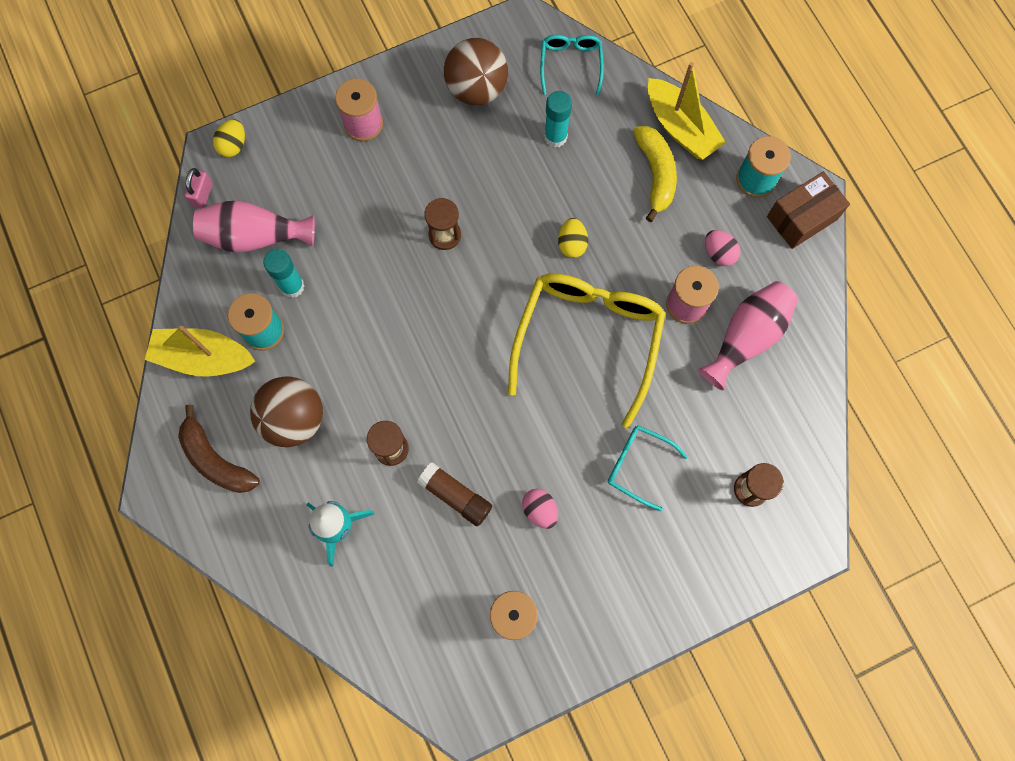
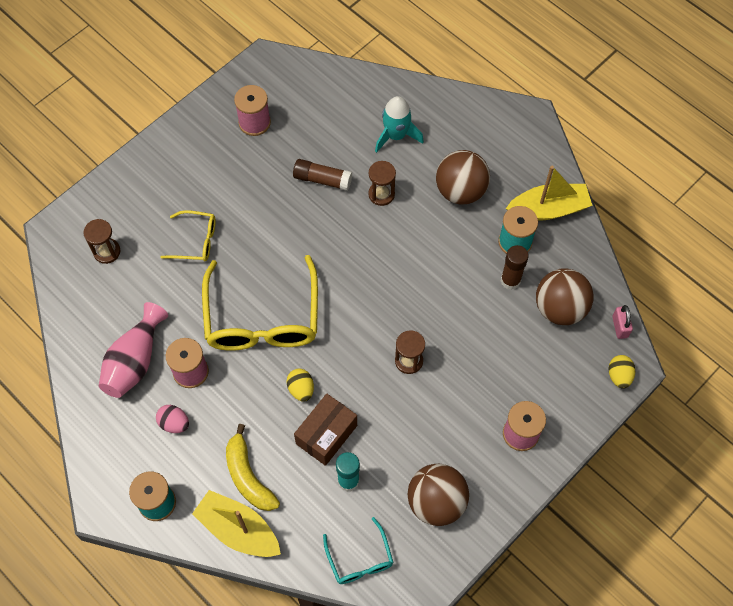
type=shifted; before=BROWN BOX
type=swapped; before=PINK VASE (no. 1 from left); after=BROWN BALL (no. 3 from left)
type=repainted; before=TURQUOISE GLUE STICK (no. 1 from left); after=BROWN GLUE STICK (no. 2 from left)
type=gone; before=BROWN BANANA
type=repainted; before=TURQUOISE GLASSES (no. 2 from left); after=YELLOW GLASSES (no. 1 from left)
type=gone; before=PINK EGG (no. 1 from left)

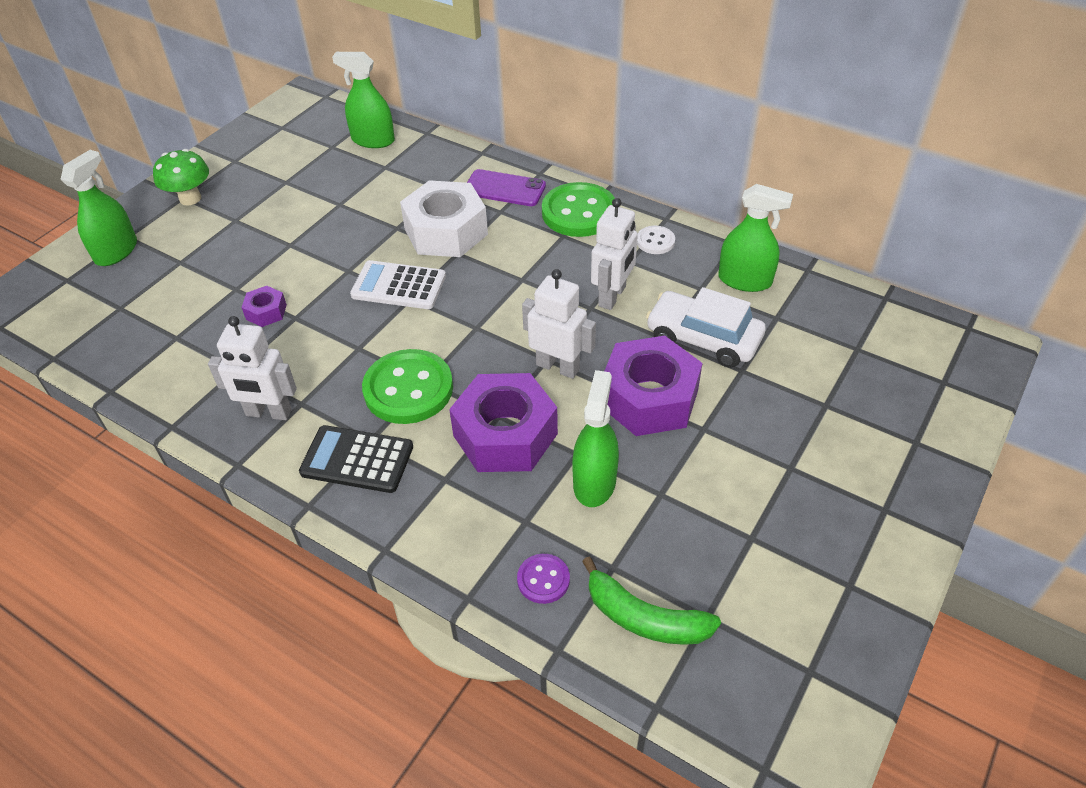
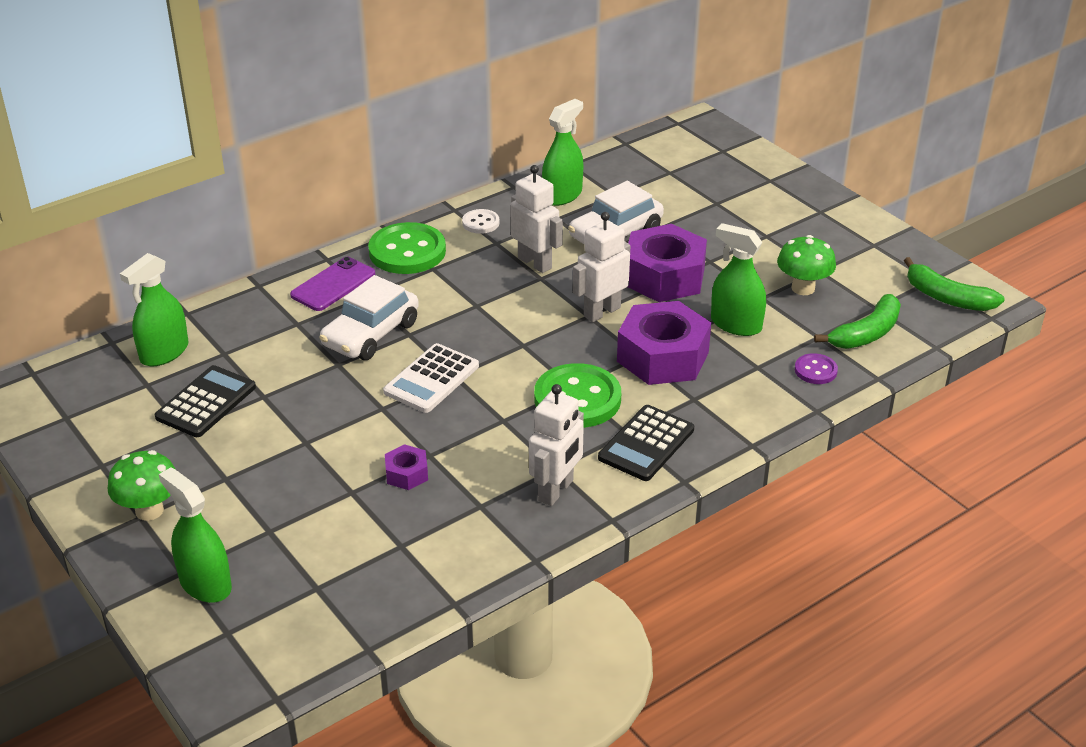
type=swapped; before=WHITE NUT; after=WHITE CAR (no. 1 from left)
type=new; after=GREEN MUSHROOM (no. 2 from left)
type=new; after=GREEN BANANA (no. 2 from left)
type=new; after=BLACK CALCULATOR (no. 1 from left)

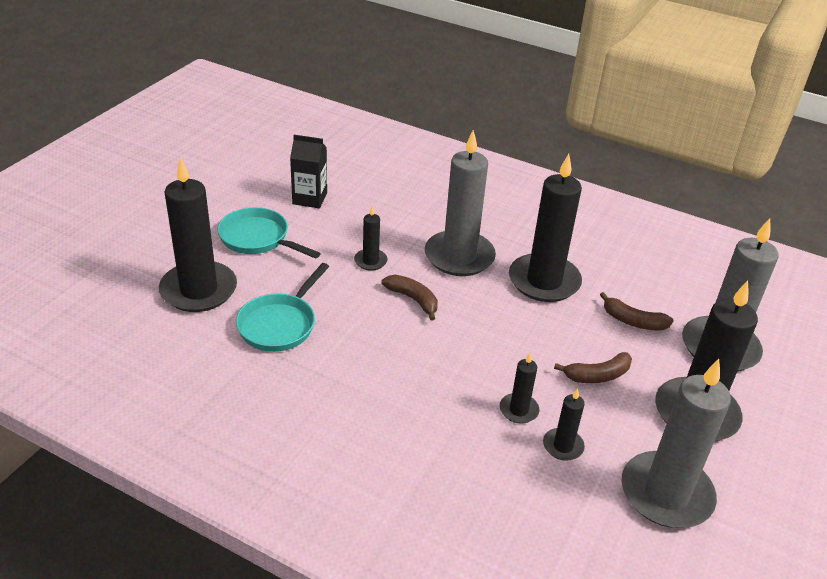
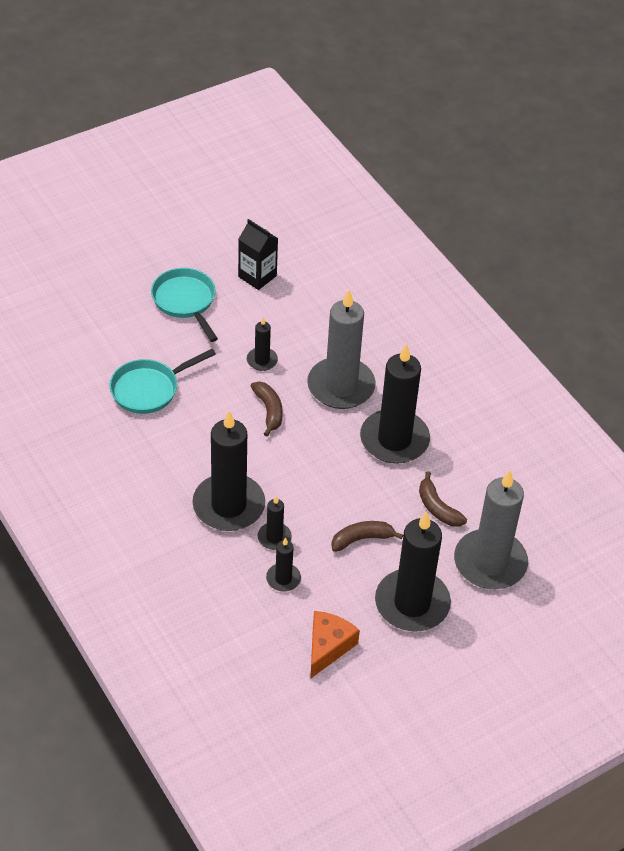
type=shifted; before=BLACK CANDLE (no. 1 from left)
type=rotated; before=BROWN BANANA (no. 2 from left); turn=150
type=swapped; before=GREY CANDLE (no. 2 from left); after=ORANGE CHEESE

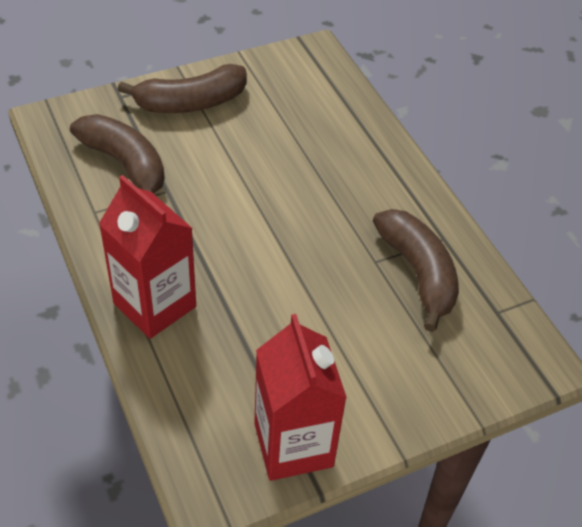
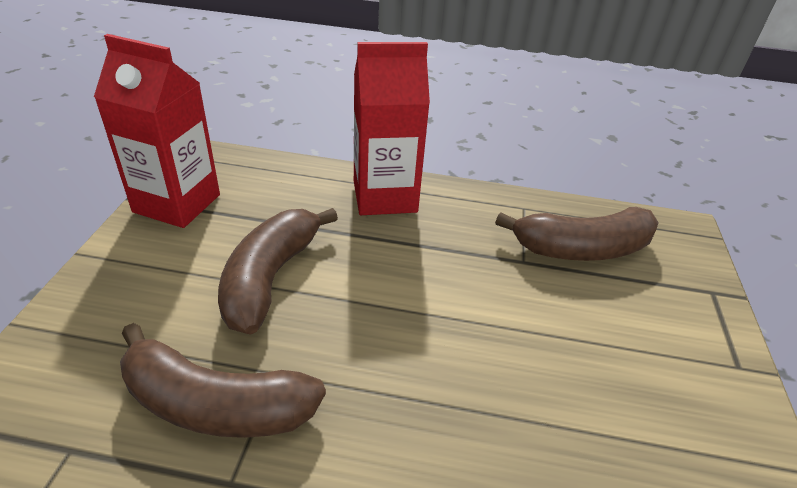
type=shifted; before=BROWN BANANA (no. 2 from left)

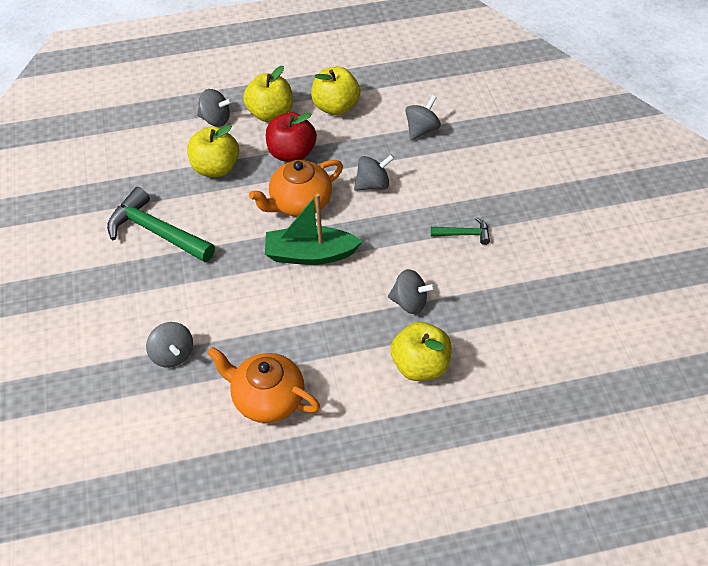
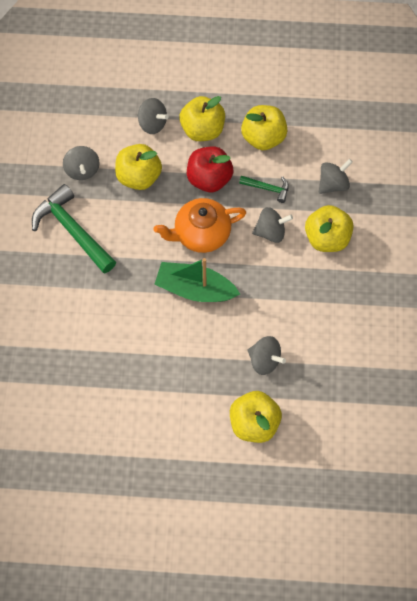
type=shifted; before=GREEN HAMMER (no. 2 from left)
type=shifted; before=GREY SPINNING TOP (no. 1 from left)
type=gone; before=ORANGE TEAPOT (no. 1 from left)
type=new; after=YELLOW APPLE (no. 5 from left)

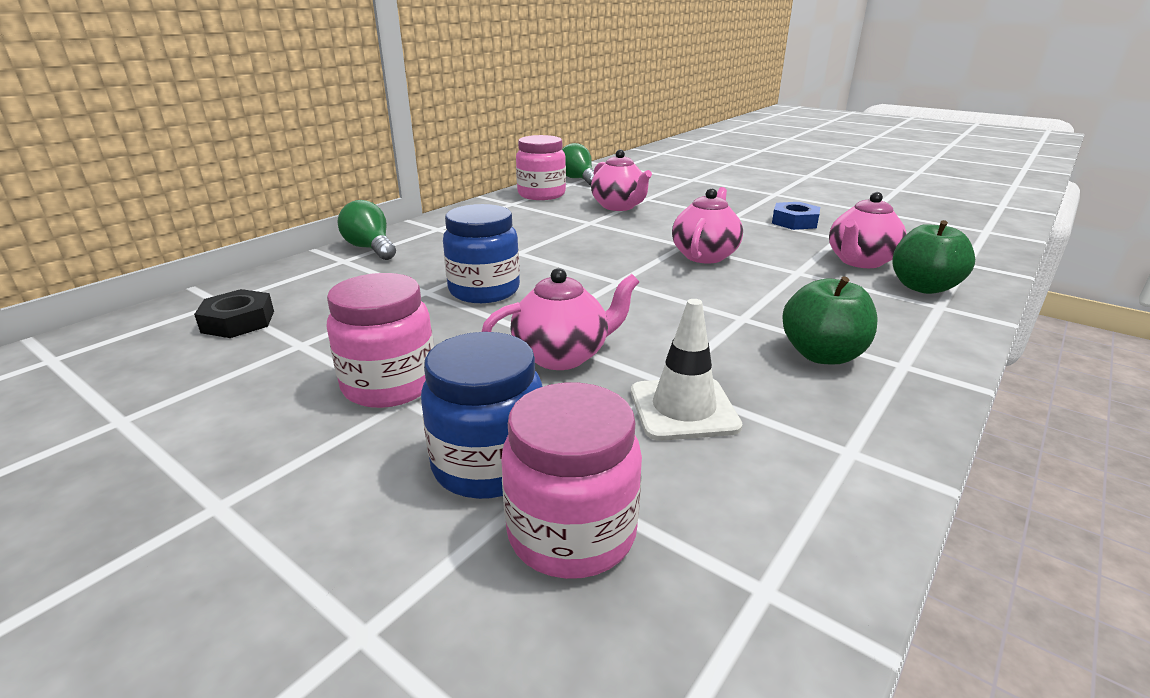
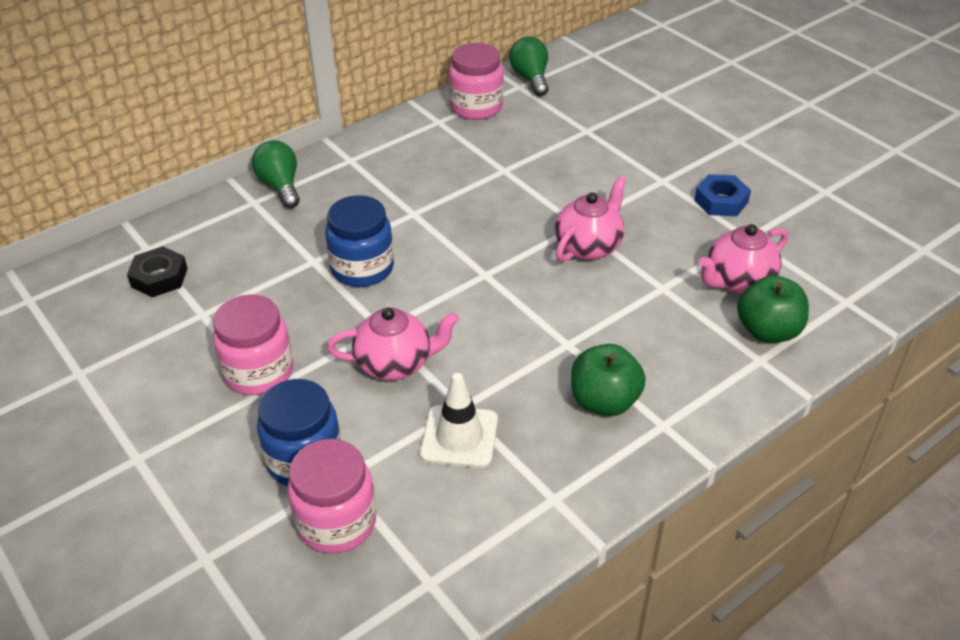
type=gone; before=PINK TEAPOT (no. 2 from left)

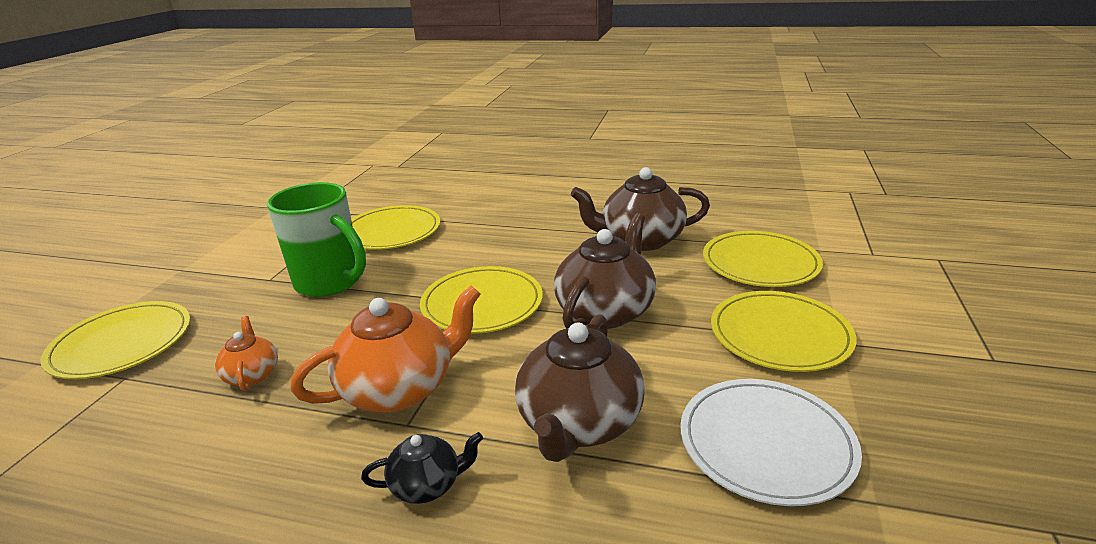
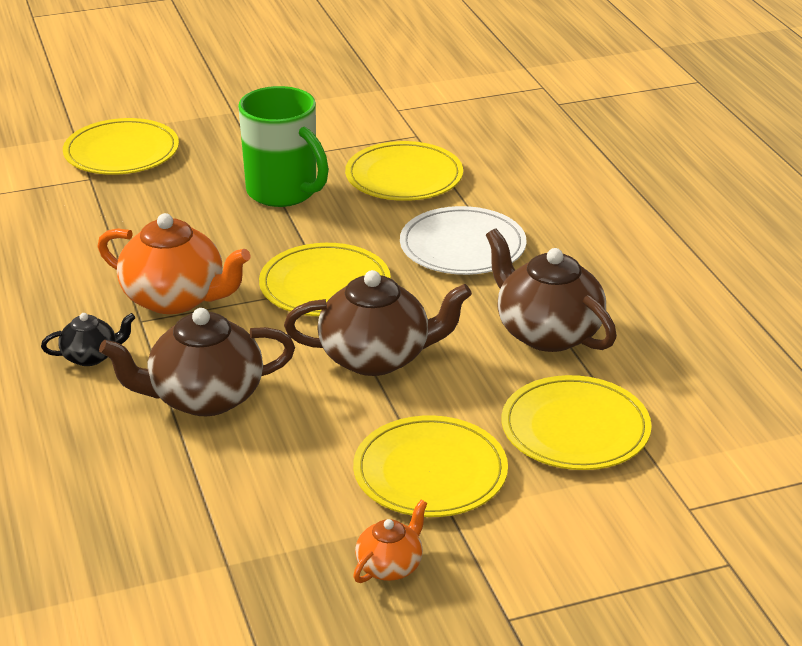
type=rotated; before=GREEN MUG; turn=-45
type=shifted; before=ORANGE TEAPOT (no. 1 from left in the first image); after=ORANGE TEAPOT (no. 2 from left)
type=shifted; before=WHITE PLATE
type=rotated; before=BLACK TEAPOT; turn=-60

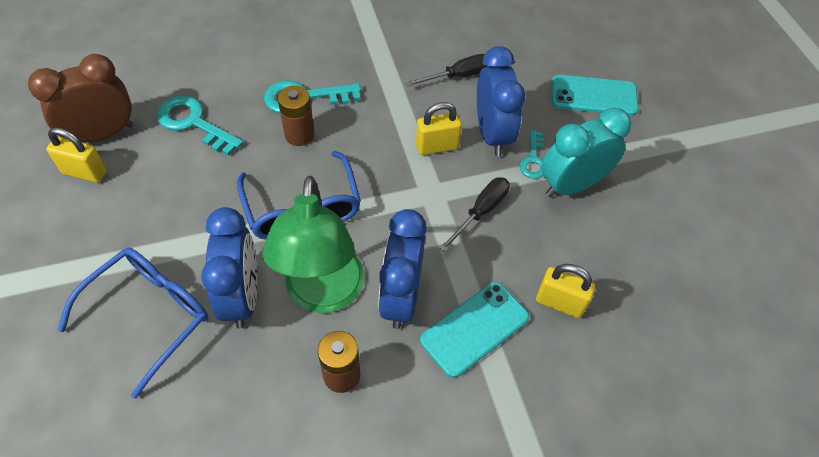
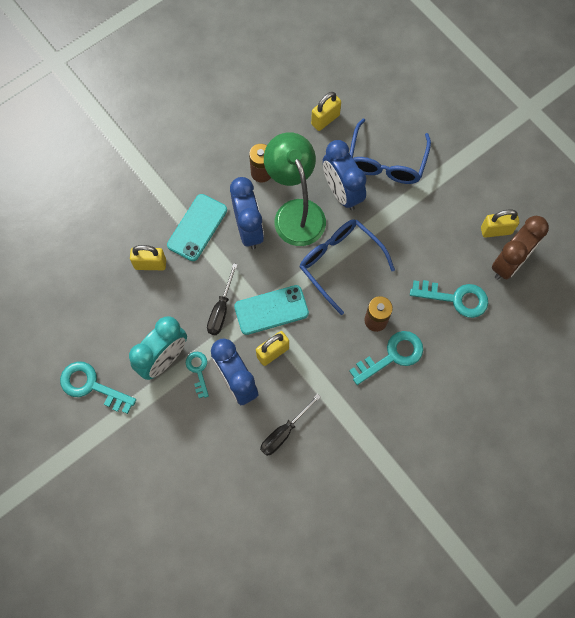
type=shifted; before=TURQUOISE PHONE (no. 2 from left)
type=new; after=YELLOW PADLOCK (no. 3 from left)
type=new; after=TURQUOISE KEY (no. 1 from left)

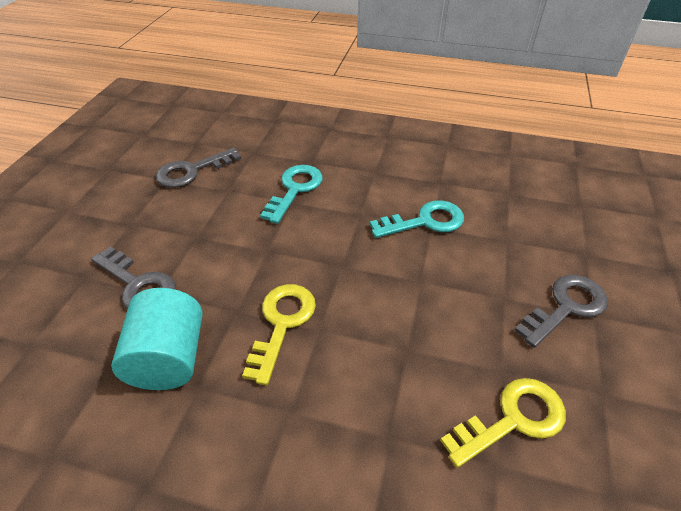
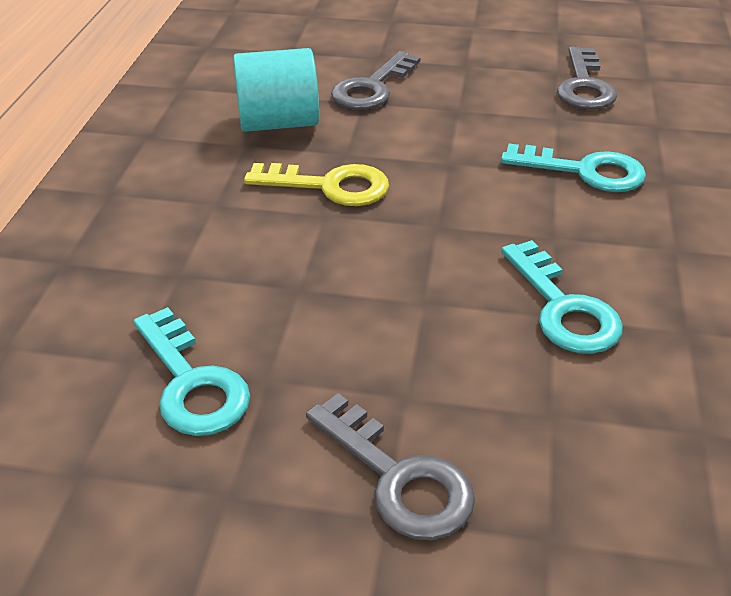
type=rotated; before=GREY KEY (no. 2 from left in the first image); turn=-135
type=repainted; before=YELLOW KEY (no. 2 from left); after=TURQUOISE KEY (no. 1 from left)

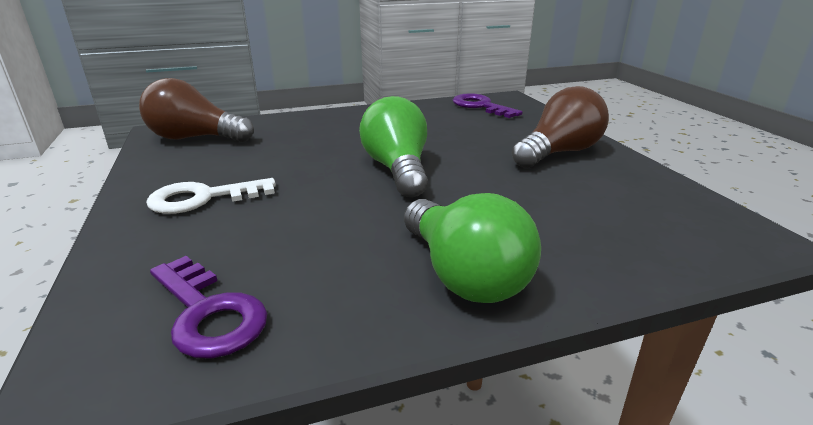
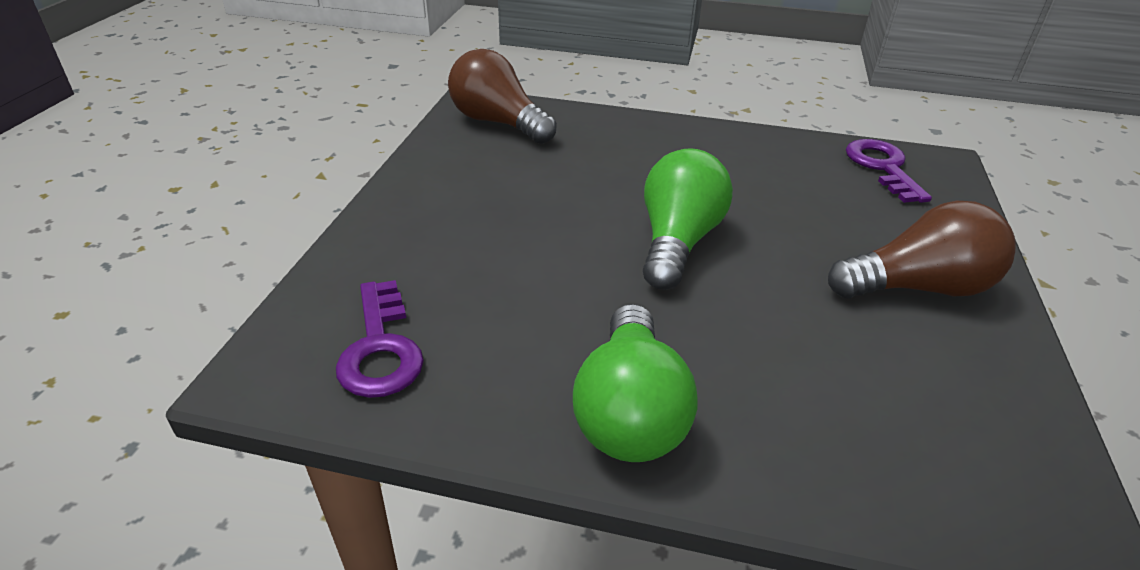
type=gone; before=WHITE KEY

